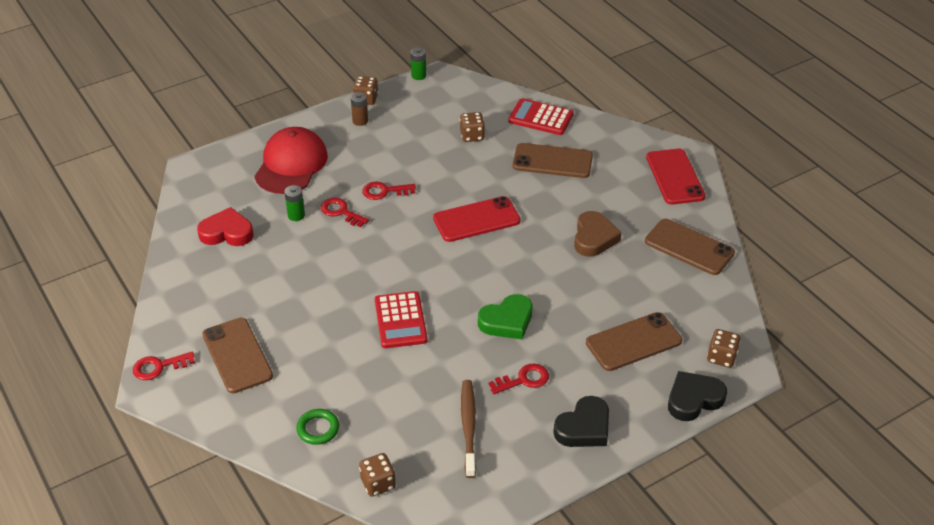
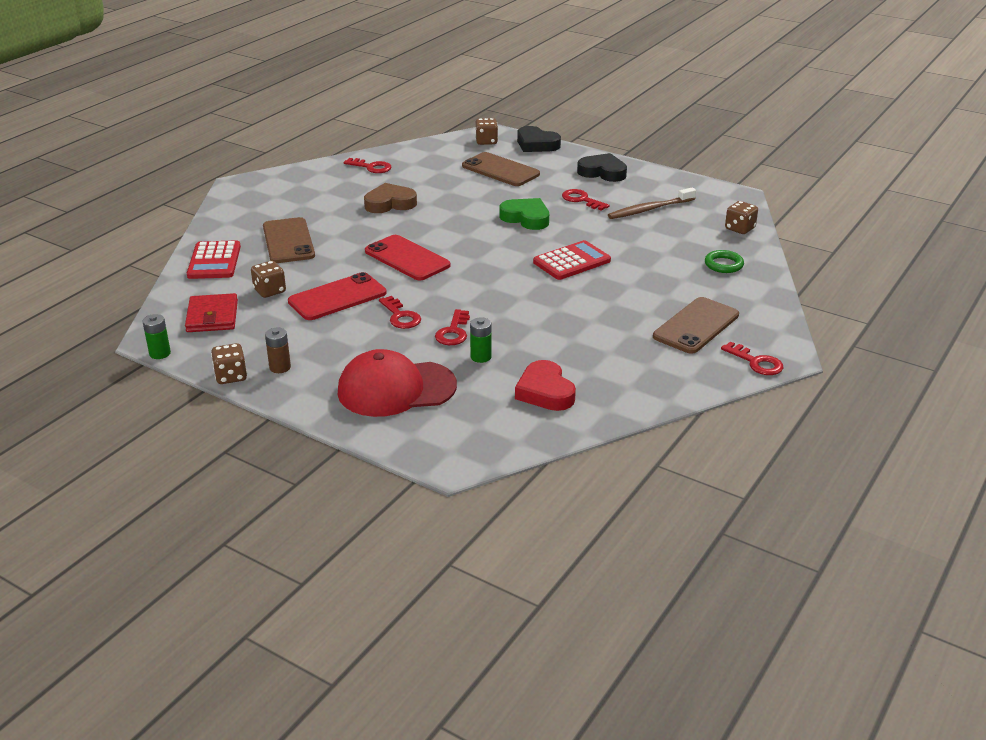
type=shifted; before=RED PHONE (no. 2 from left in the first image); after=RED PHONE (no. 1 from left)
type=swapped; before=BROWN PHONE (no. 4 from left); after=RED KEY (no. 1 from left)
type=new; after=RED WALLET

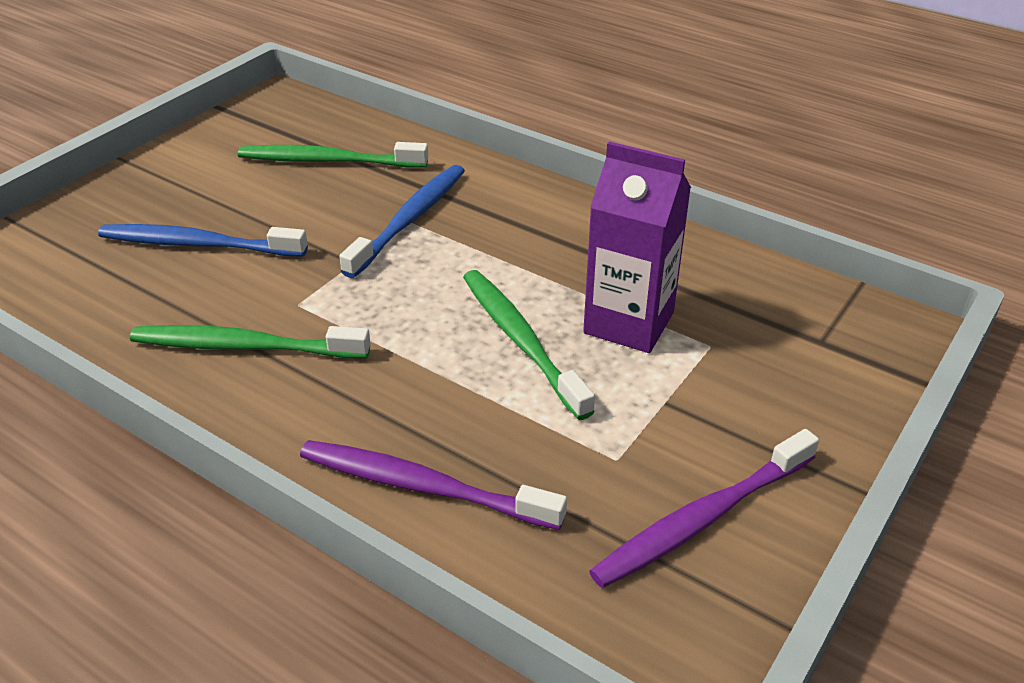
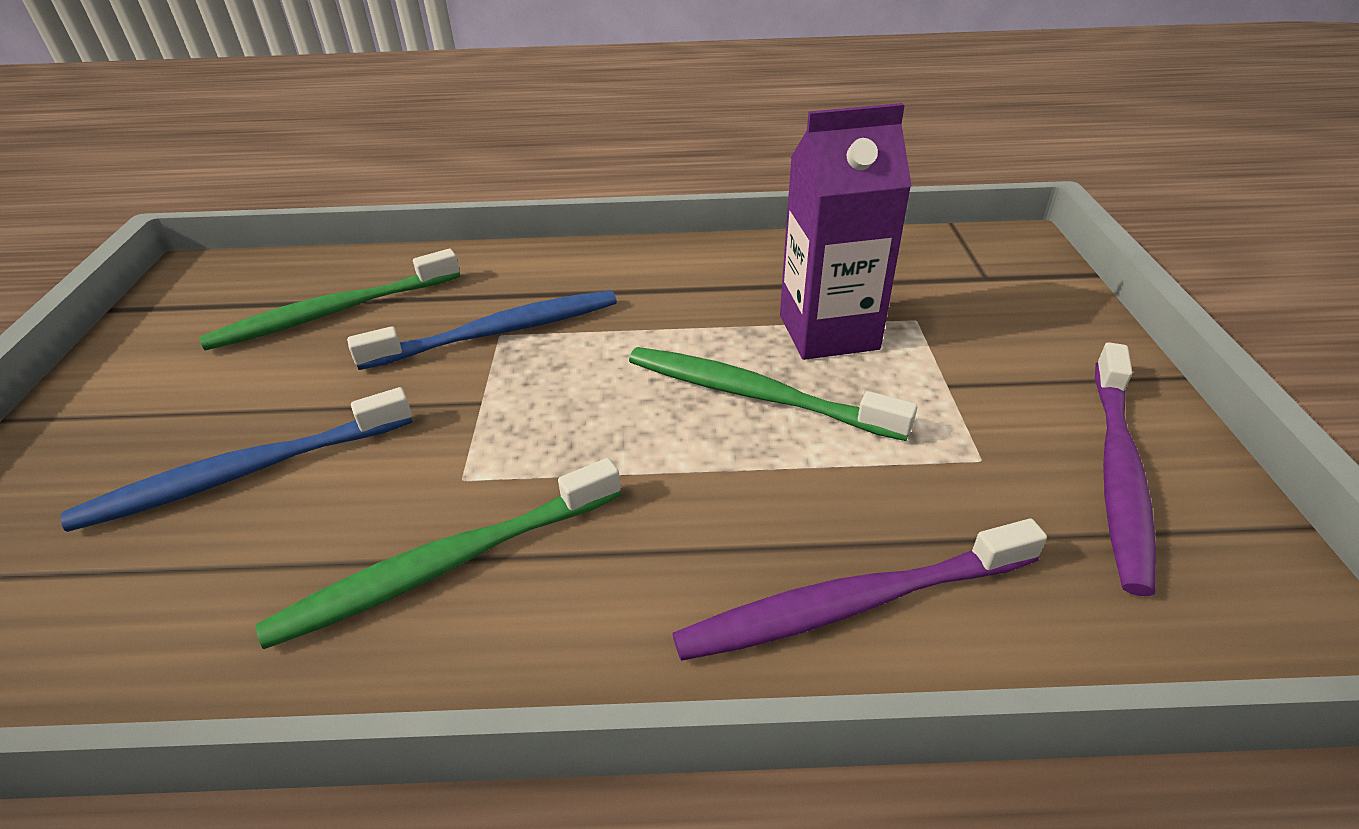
type=rotated; before=BLUE TOOTHBRUSH (no. 2 from left); turn=75

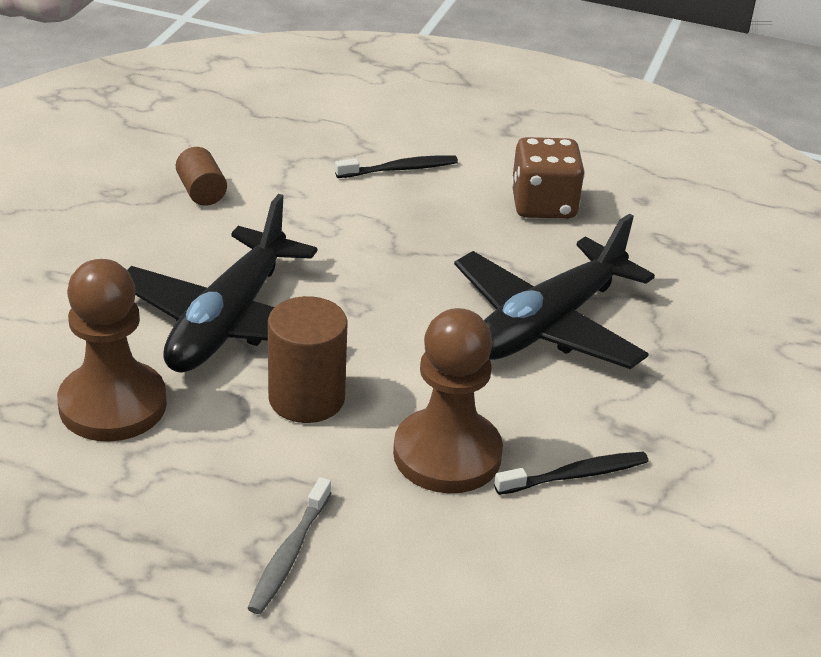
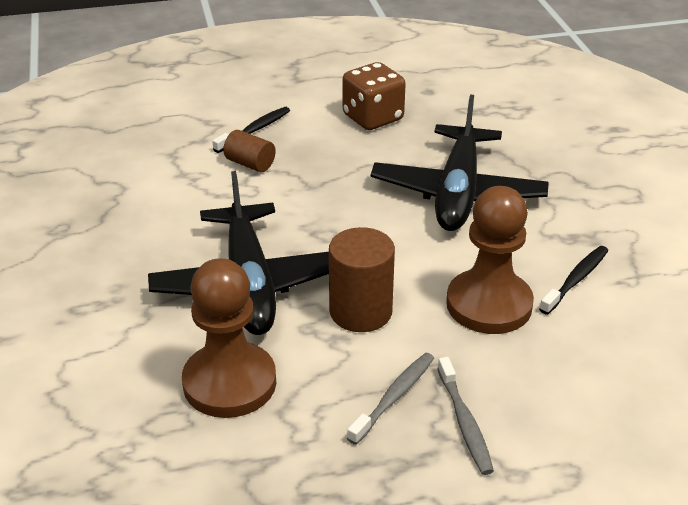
type=shifted; before=BROWN CYLINDER (no. 1 from left)
type=new; after=GREY TOOTHBRUSH (no. 1 from left)

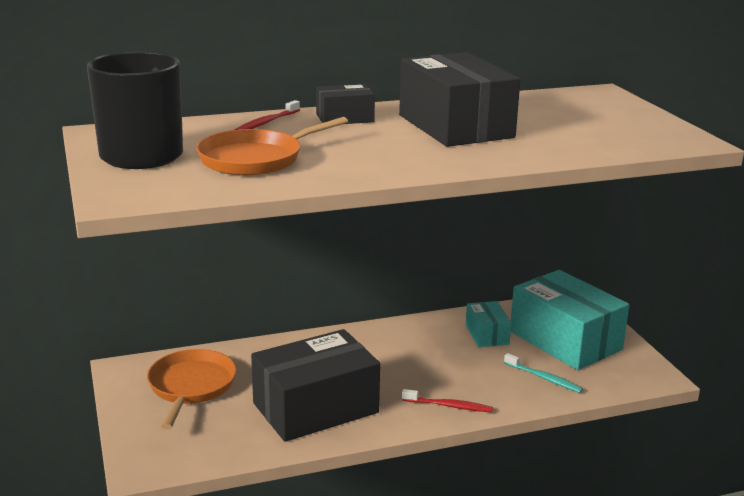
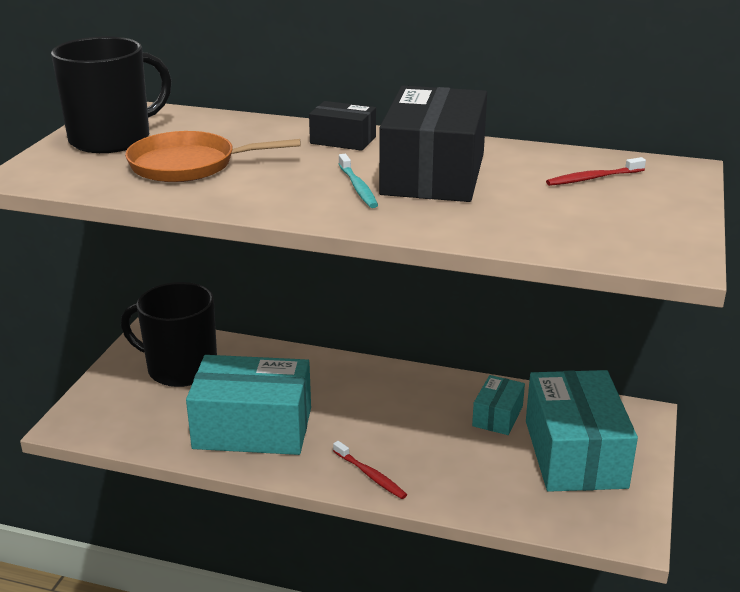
type=shifted; before=RED TOOTHBRUSH (no. 1 from left in the first image); after=RED TOOTHBRUSH (no. 2 from left)
type=repainted; before=BLACK BOX (no. 1 from left); after=TURQUOISE BOX (no. 1 from left)
type=swapped; before=ORANGE PAN (no. 1 from left); after=BLACK MUG (no. 2 from left)
type=shifted; before=TURQUOISE TOOTHBRUSH

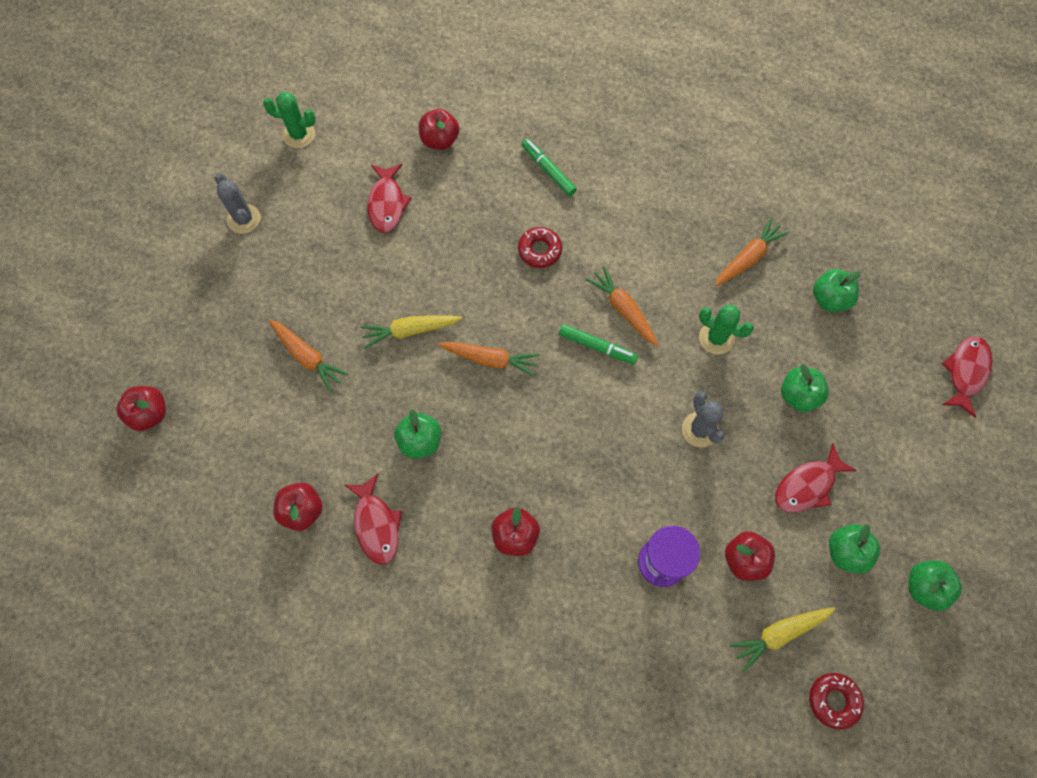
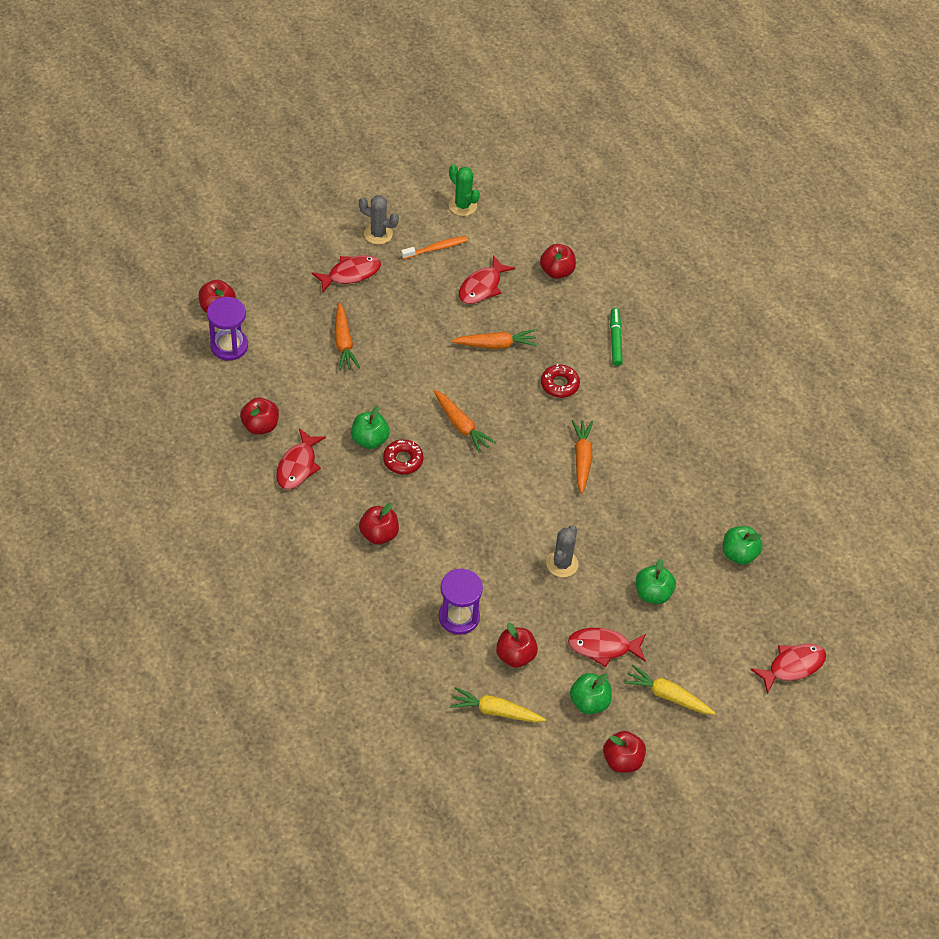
type=rotated; before=GREY CACTUS (no. 1 from left); turn=-75
type=shifted; before=ORANGE CARROT (no. 4 from left in the first image); after=ORANGE CARROT (no. 3 from left)
type=gone; before=GREEN CACTUS (no. 2 from left)
type=shifted; before=YELLOW CARROT (no. 1 from left in the first image); after=YELLOW CARROT (no. 2 from left)
type=gone; before=GREEN MARKER (no. 2 from left)
type=repainted; before=GREEN APPLE (no. 5 from left); after=RED APPLE (no. 6 from left)
type=shifted; before=RED DONUT (no. 2 from left in the first image); after=RED DONUT (no. 1 from left)
type=new; after=ORANGE TOOTHBRUSH
type=new; after=RED FISH (no. 2 from left)
type=new; after=PURPLE HOURGLASS (no. 1 from left)

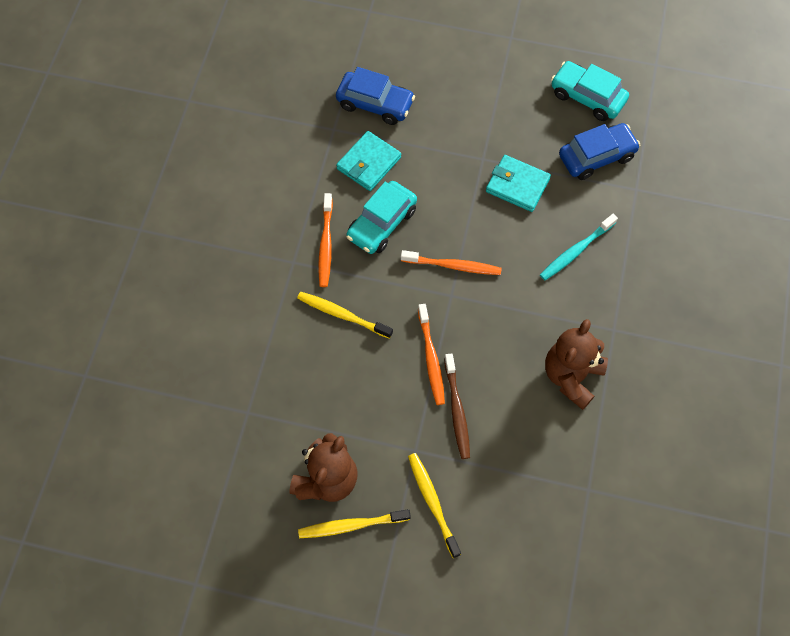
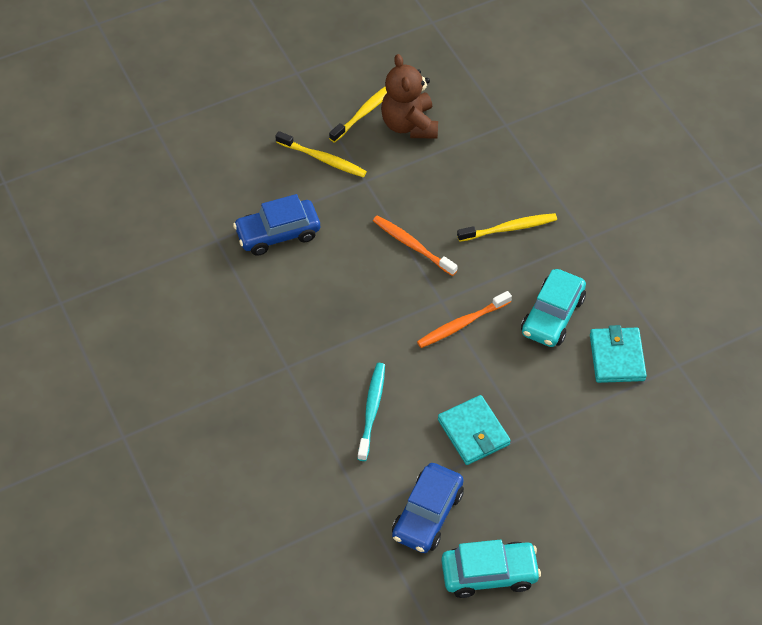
type=shifted; before=BLUE CAR (no. 1 from left)
type=rotated; before=TURQUOISE WALLET (no. 2 from left in the first image); turn=75
type=rotated; before=TURQUOISE CAR (no. 1 from left in the first image); turn=-150
type=gone; before=ORANGE TOOTHBRUSH (no. 1 from left)
type=gone; before=BROWN TEDDY BEAR (no. 2 from left)
type=gone; before=BROWN TOOTHBRUSH

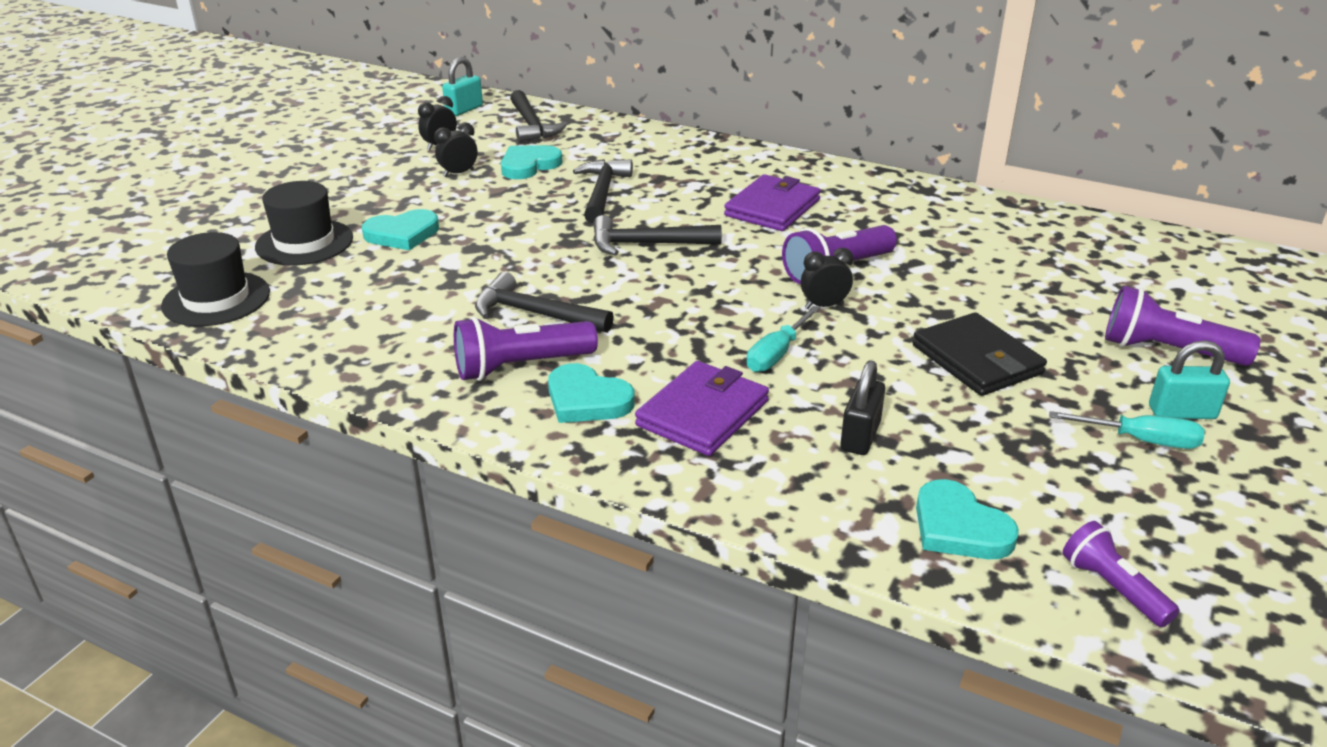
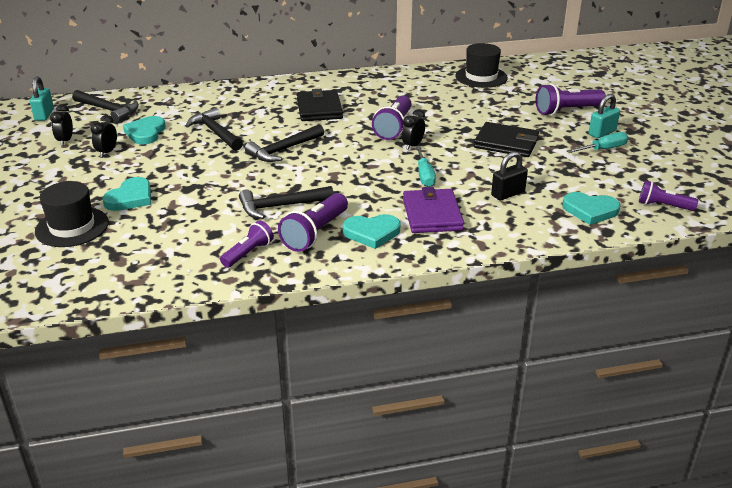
type=repainted; before=PURPLE WALLET (no. 2 from left); after=BLACK WALLET (no. 1 from left)
type=shifted; before=BLACK HAT (no. 1 from left in the first image); after=BLACK HAT (no. 2 from left)
type=rotated; before=BLACK PADLOCK; turn=75
type=new; after=PURPLE FLASHLIGHT (no. 1 from left)

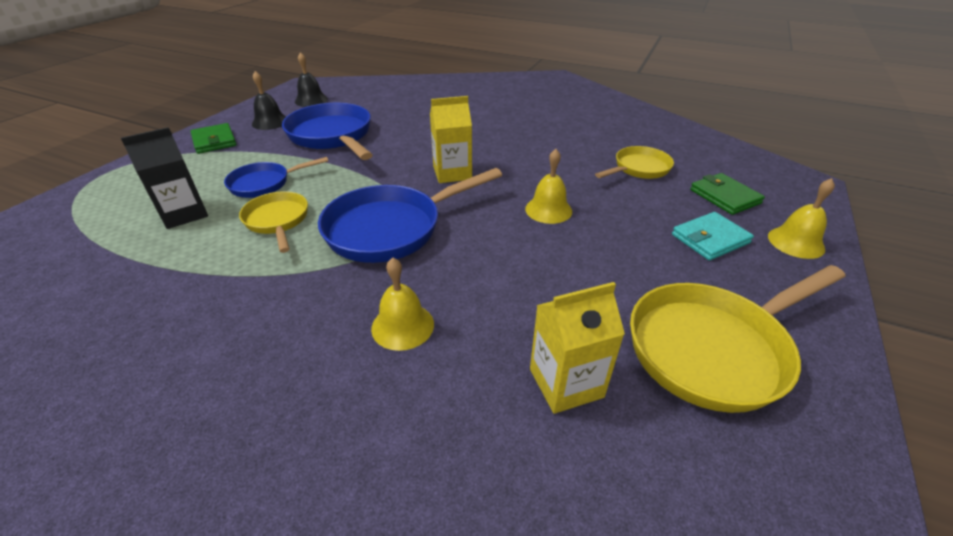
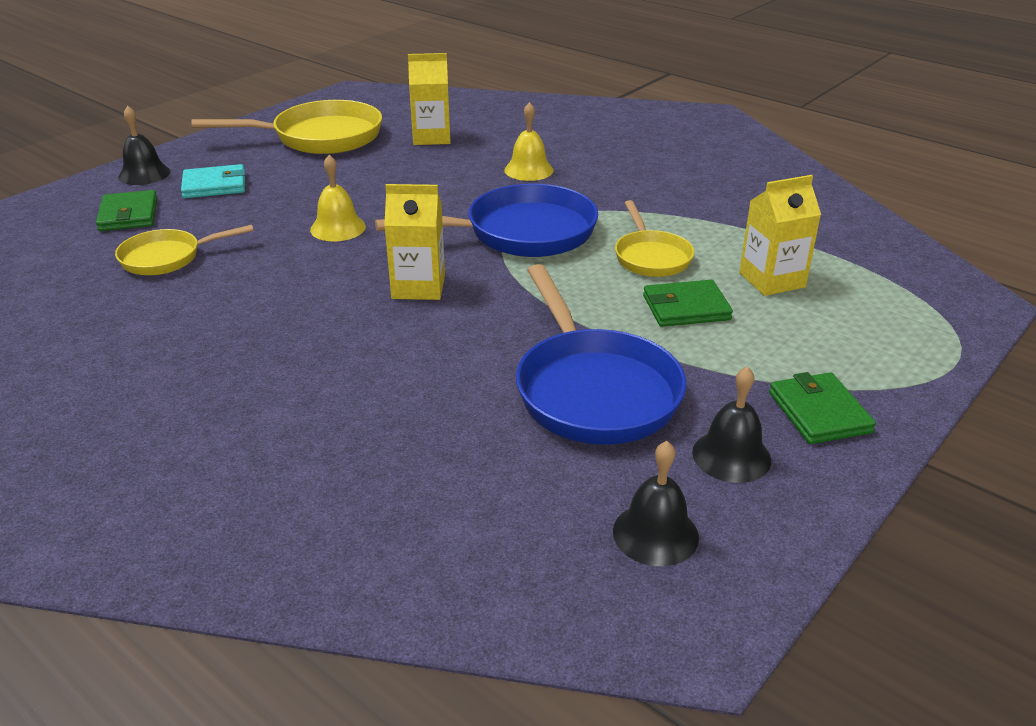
type=repainted; before=BLACK CARTON; after=YELLOW CARTON (no. 3 from left)
type=swapped; before=BLUE PAN (no. 1 from left); after=GREEN WALLET (no. 2 from left)
type=repainted; before=YELLOW BELL (no. 3 from left); after=BLACK BELL (no. 1 from left)

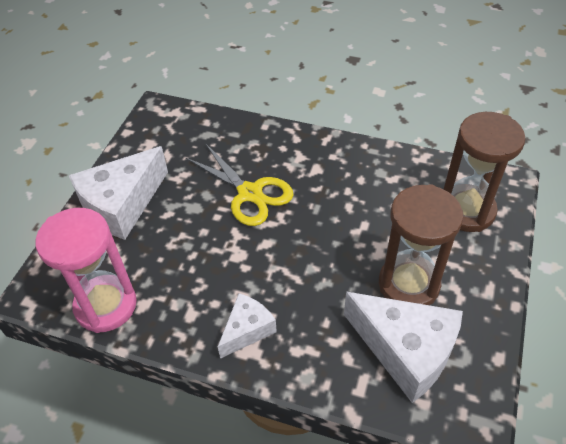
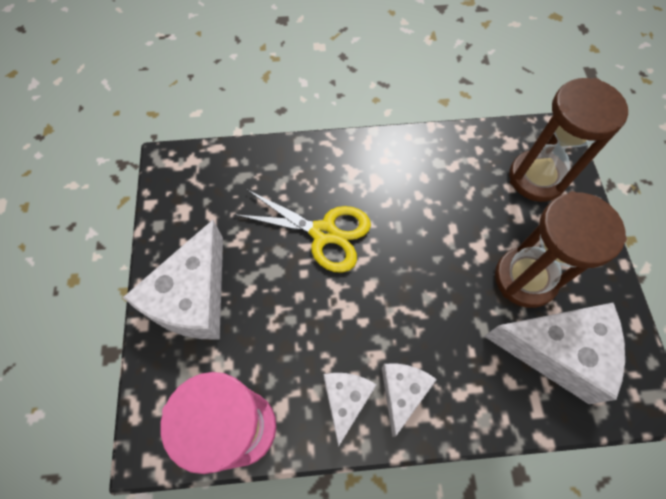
type=new; after=WHITE CHEESE (no. 2 from left)

